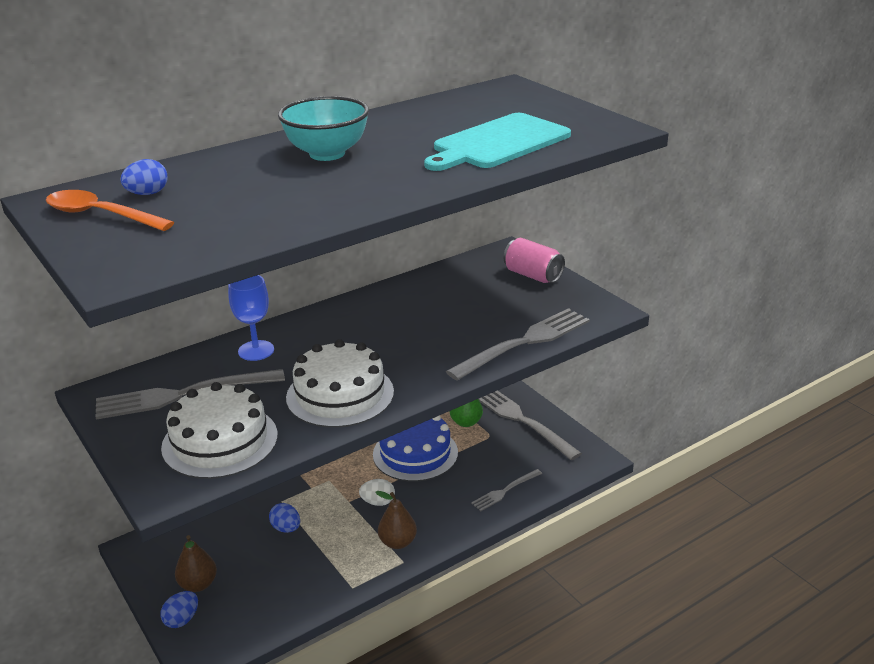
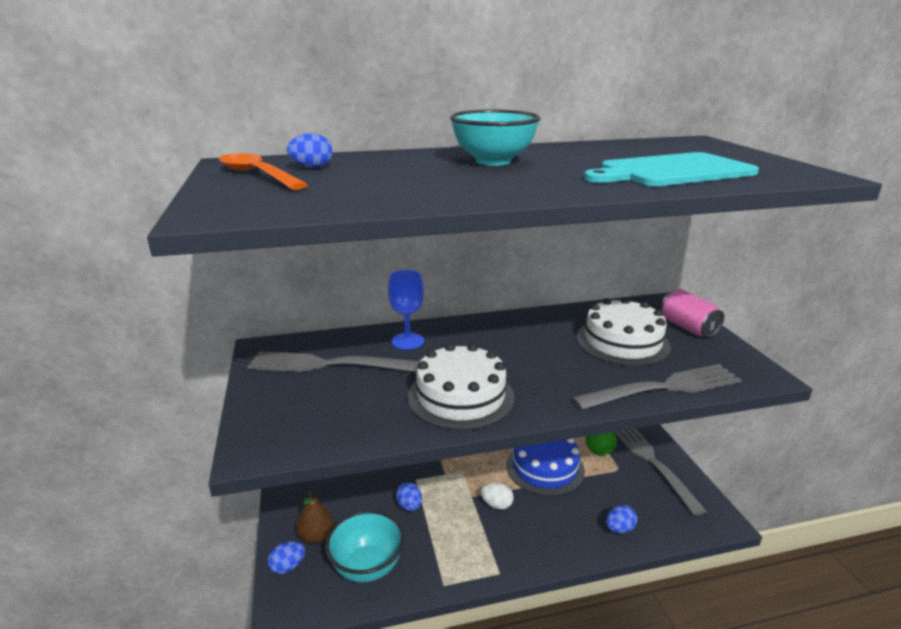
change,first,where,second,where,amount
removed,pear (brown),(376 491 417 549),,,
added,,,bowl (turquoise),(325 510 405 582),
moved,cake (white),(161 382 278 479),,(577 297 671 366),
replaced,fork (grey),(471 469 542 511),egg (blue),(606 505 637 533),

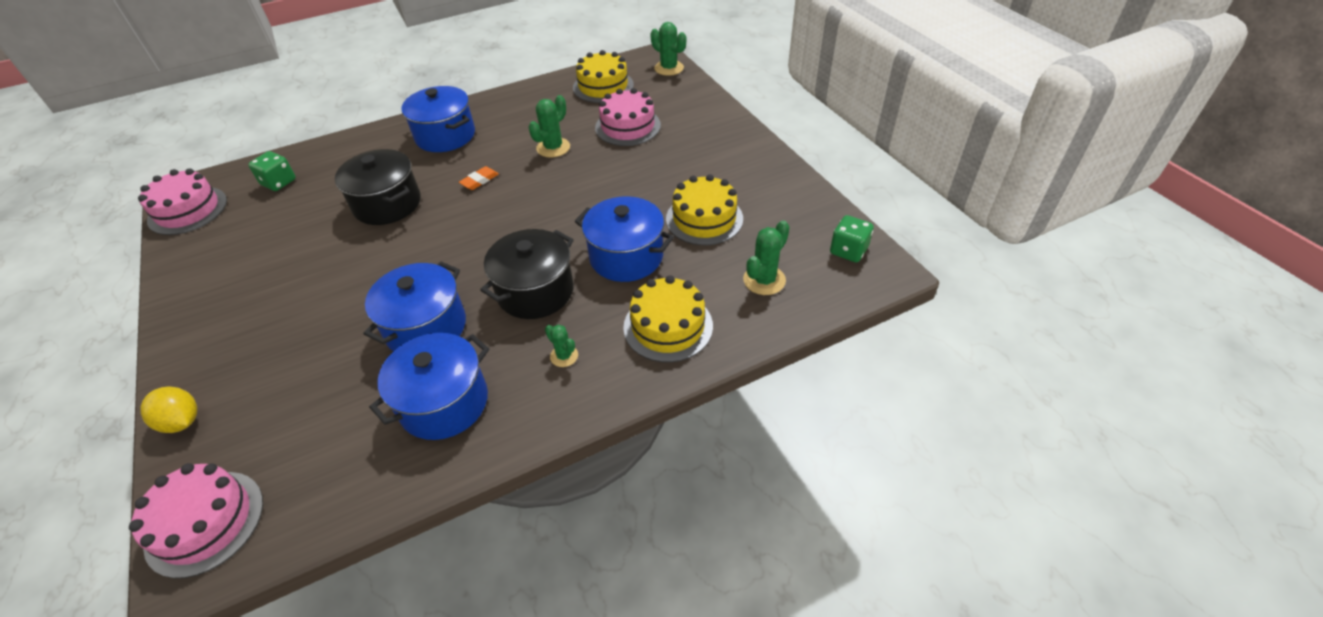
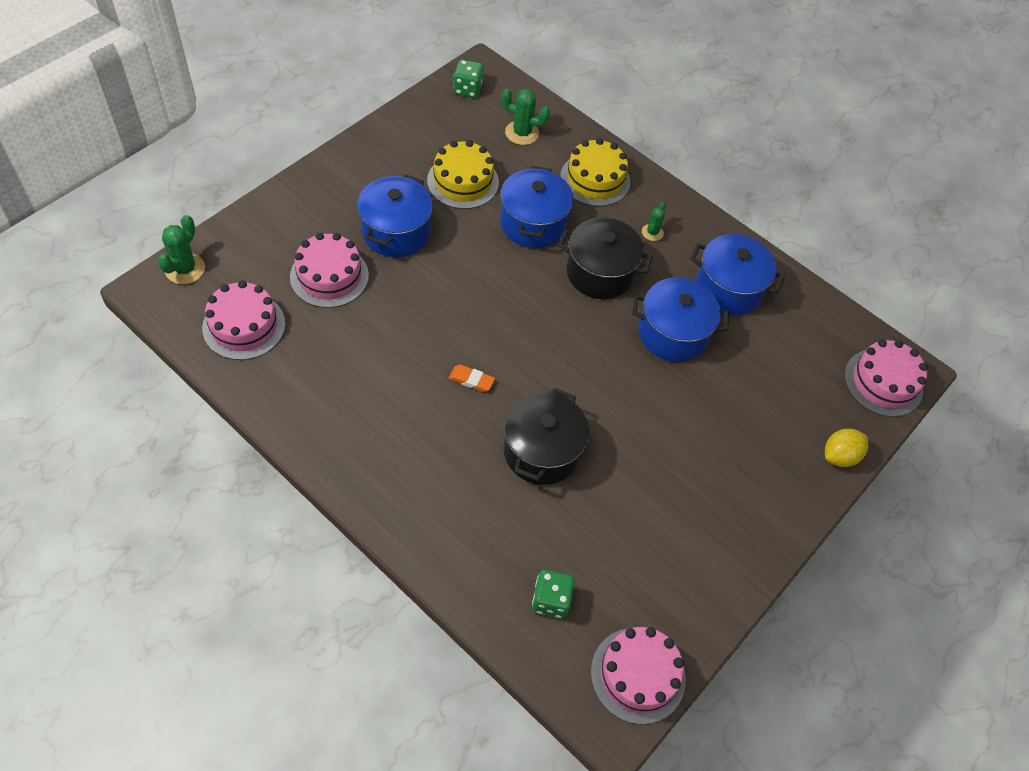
change,first,where,second,where,amount
removed,cactus (green),(529 95 570 158),,,
moved,pot (blue),(401 86 475 152),,(357 174 433 257),
recoloured,cake (yellow),(573 50 634 103),cake (pink),(202 280 285 360),
turned,lemon (yellow),(140 387 197 433),,(825 429 868 467),45 degrees clockwise

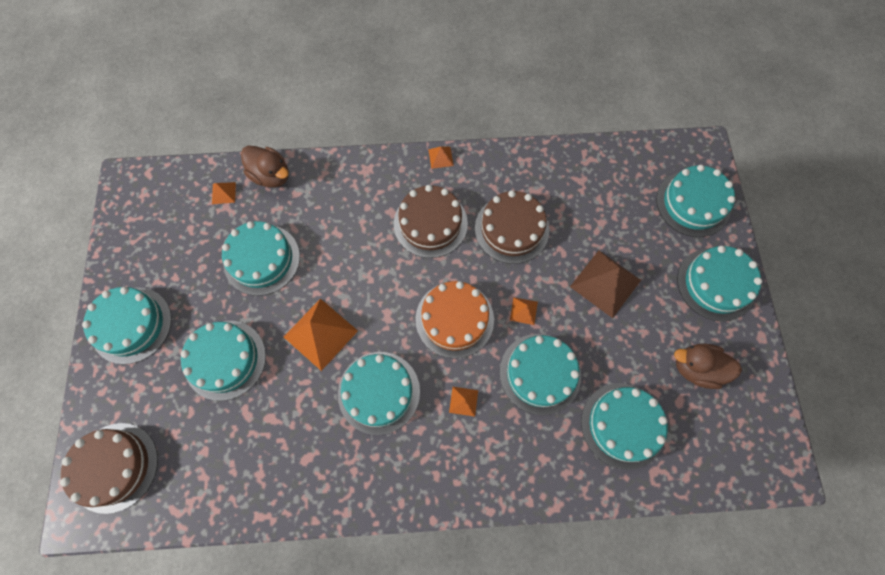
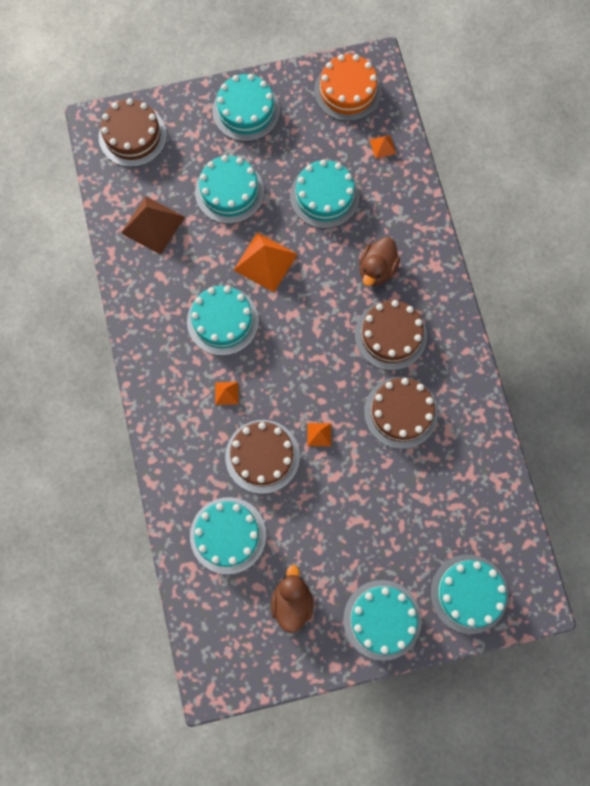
change,first,where,second,where,amount
removed,pyramid (orange),(428 146 454 169),,,
moved,duck (brown),(241 146 289 188),,(359 237 400 286),
moved,cake (orange),(415 281 494 358),,(314 54 381 121),
moved,pyramid (brown),(570 250 641 318),,(121 196 185 255),
recoloured,cake (turquoise),(500 334 581 415),cake (brown),(225 420 300 494),

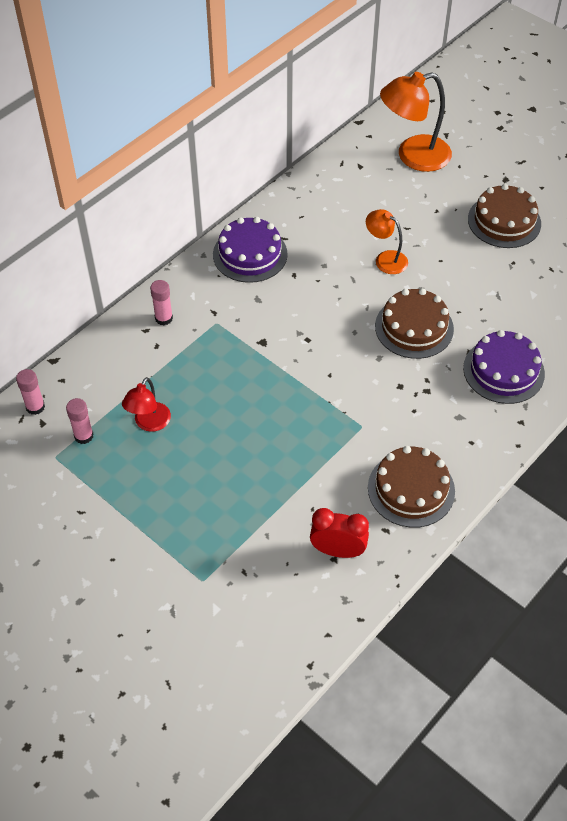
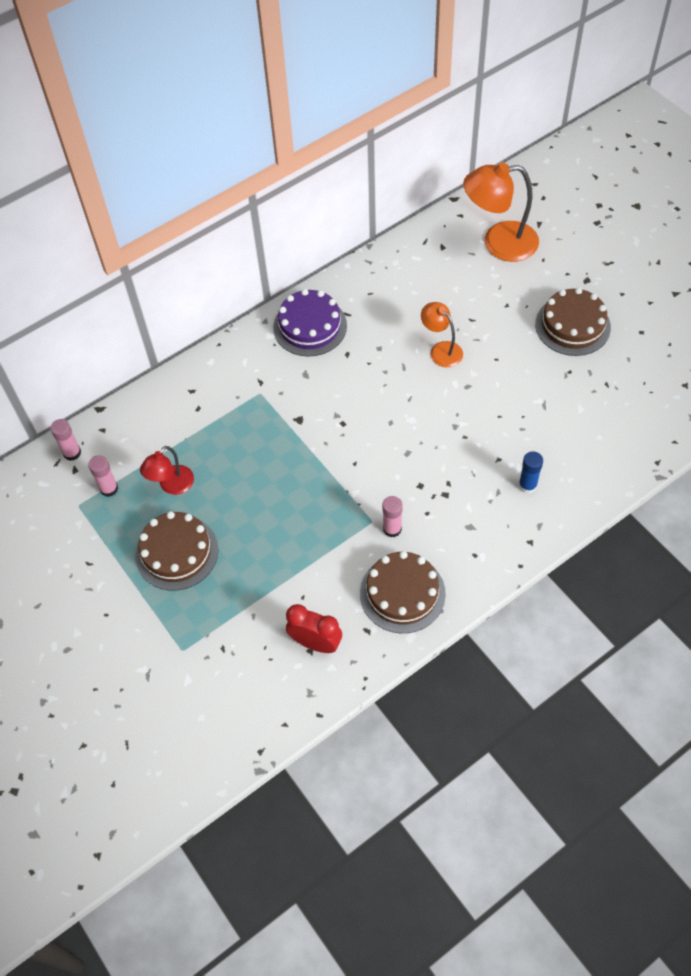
change,first,where,second,where,amount
moved,glue stick (pink),(150 280 173 325),,(382 496 403 537),
moved,cake (brown),(375 288 454 359),,(135 511 218 591),
replaced,cake (purple),(463 330 545 404),glue stick (blue),(519 451 543 494),

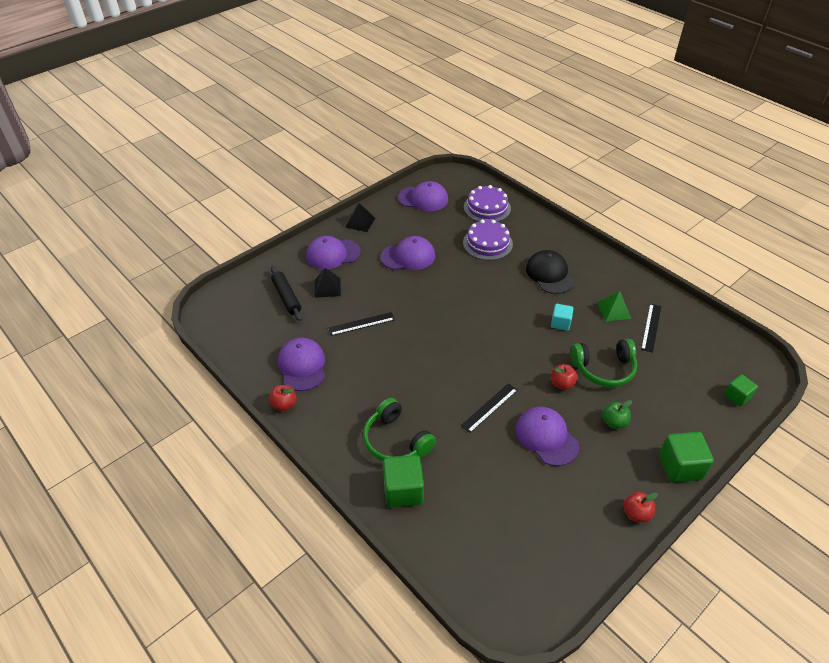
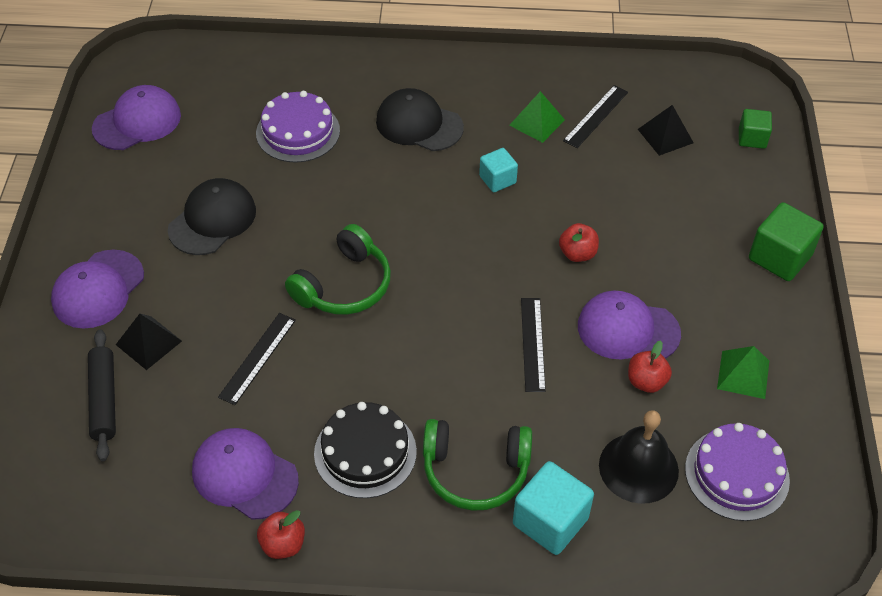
change,first,where,second,where,amount
removed,apple (green),(602 400 632 429),,,
added,,,cake (black),(314 402 417 498),
added,,,bell (black),(599 410 679 504),
added,,,pyramid (green),(717 346 769 399),
moved,pyramid (black),(345 203 375 232),,(638 105 694 156),
moved,cake (purple),(464 185 511 222),,(685 423 790 521),
moved,headphones (green),(571 339 637 387),,(285 224 391 315),
moved,apple (red),(623 492 658 522),,(628 341 672 393),
recoloured,cap (purple),(381 236 435 270),cap (black),(168 178 256 255),
recoloured,cube (green),(383 455 424 507),cube (turquoise),(513 461 594 555),
turned,rolling pin (black),(271 266 302 321),,(88 329 116 461),60 degrees clockwise
turned,ruler (black),(641 304 661 353),,(563 85 628 148),60 degrees clockwise

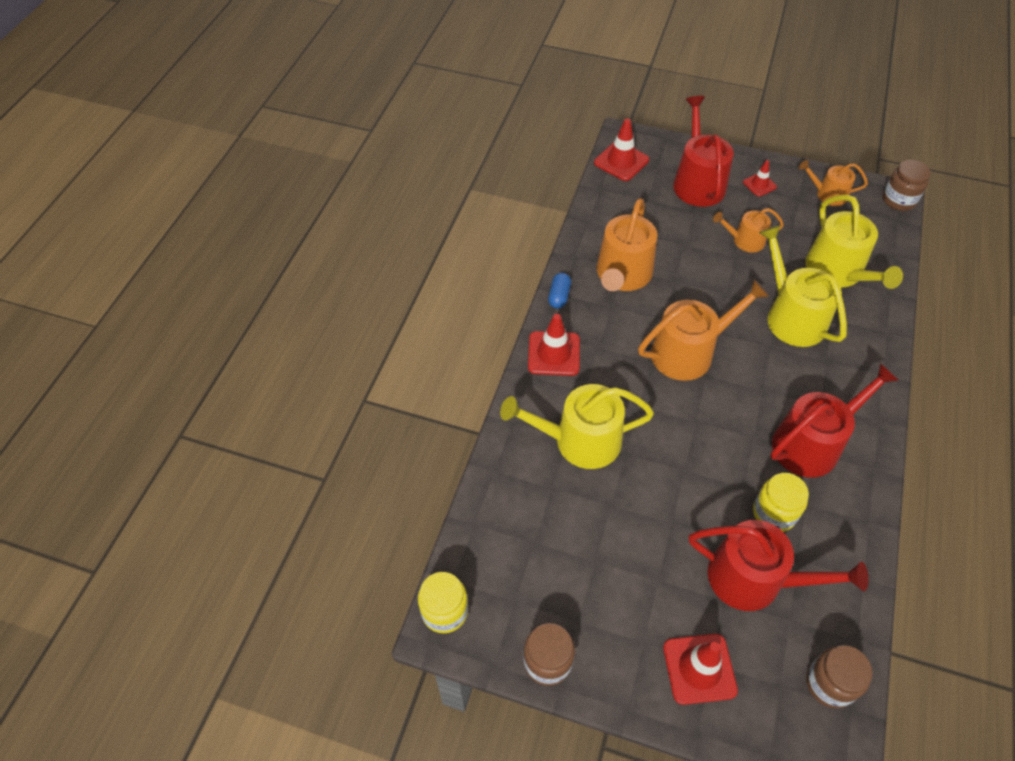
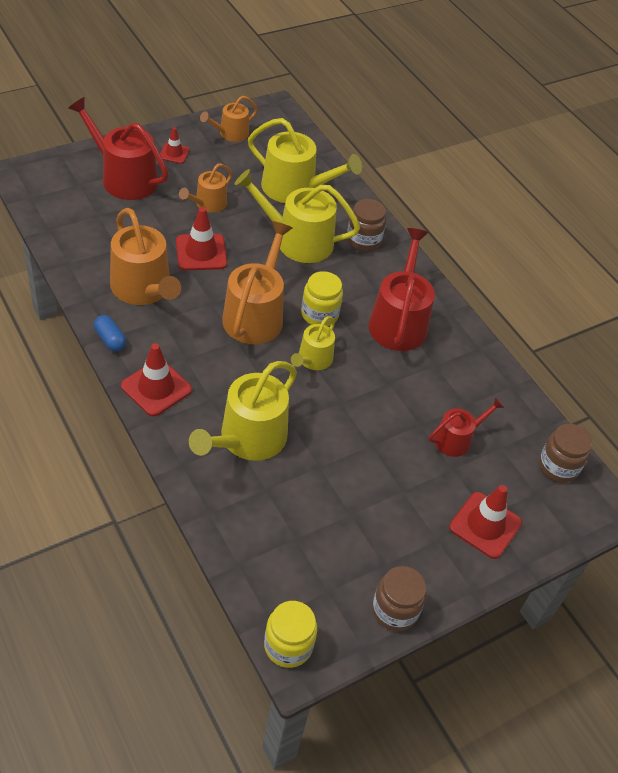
change,first,where,second,where,amount
added,,,watering can (yellow),(291 316 335 370),
moved,traffic cone (red),(594 118 649 181),,(176 207 227 271),
moved,jar (yellow),(753 473 809 532),,(301 271 343 326),
moved,jar (brown),(883 160 931 211),,(347 199 386 251),
resized,watering can (red),(689 520 869 611),,(429 397 504 457),x0.57

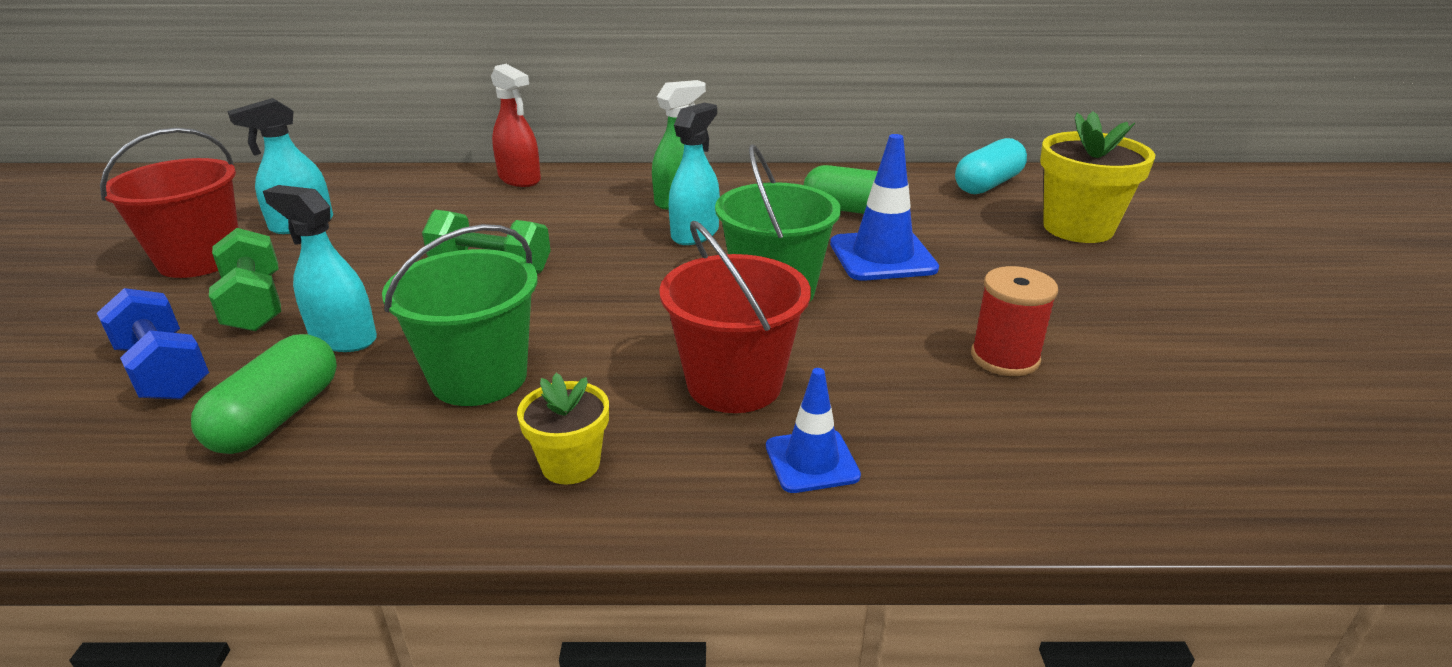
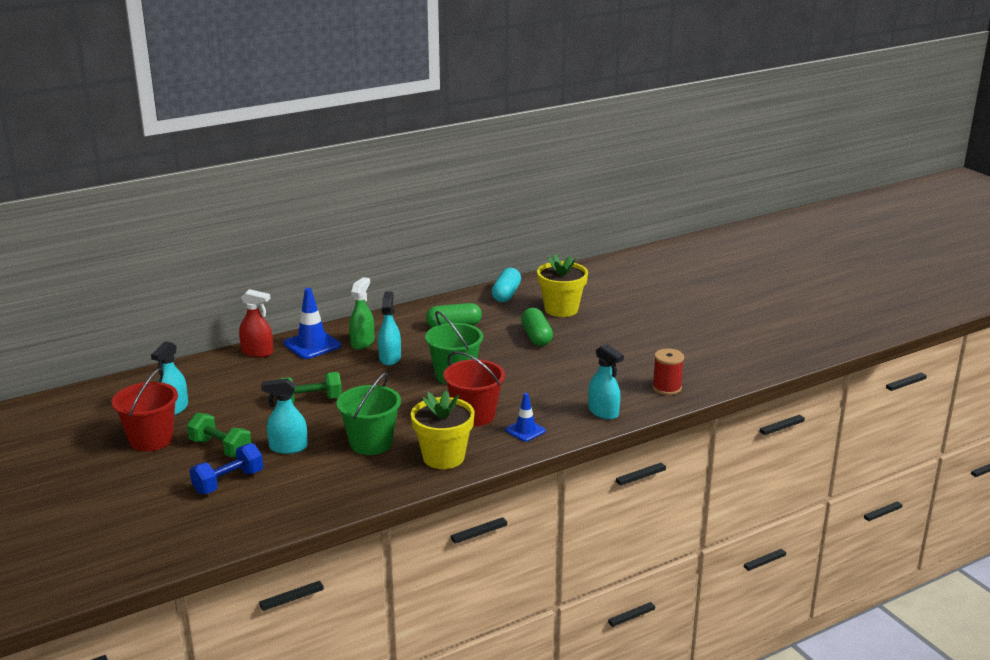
change,first,where,second,where,amount
added,,,spray bottle (turquoise),(588 344 624 420),
moved,capsule (green),(191 334 337 454),,(521 308 553 346),
moved,traffic cone (blue),(830 134 939 281),,(284 288 341 359),
moved,spool (red),(971 266 1058 376),,(652 348 684 395),
turned,dumbbell (blue),(97 288 209 400),,(190 443 263 494),60 degrees counterclockwise
resized,flower pot (yellow),(517 373 609 485),,(411 391 475 469),x1.80

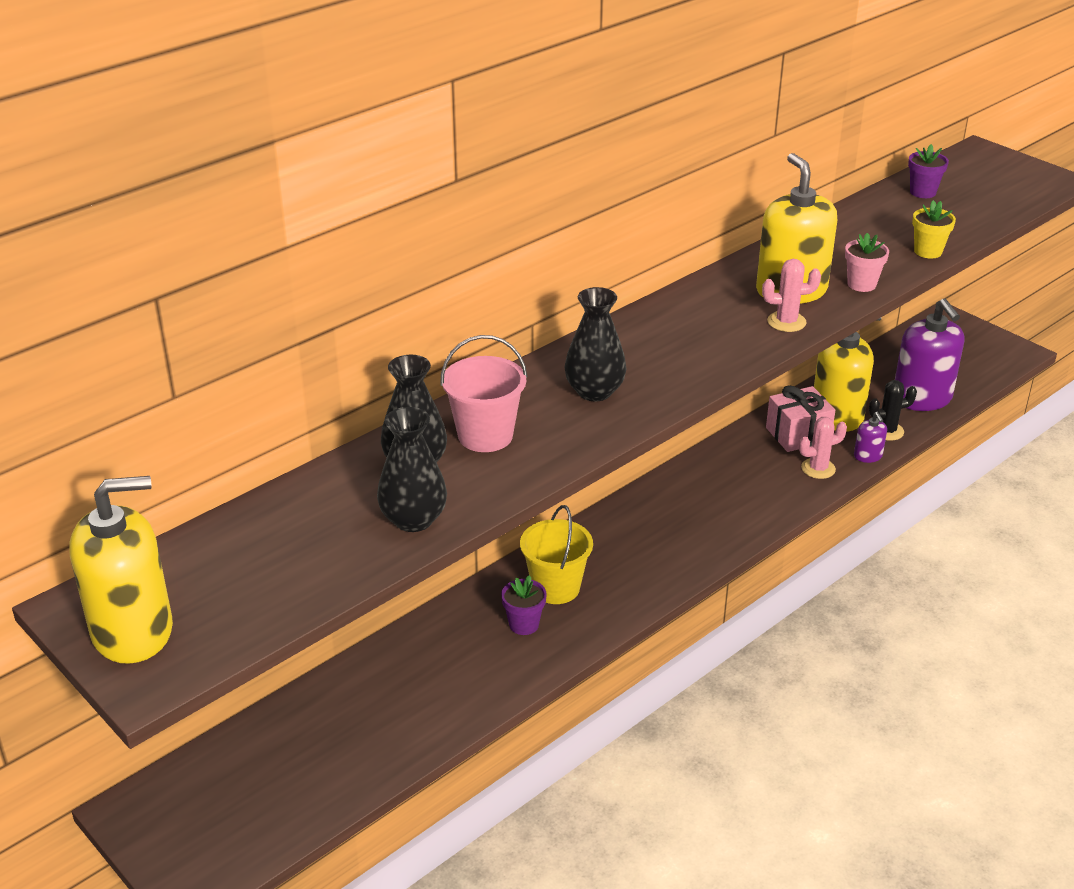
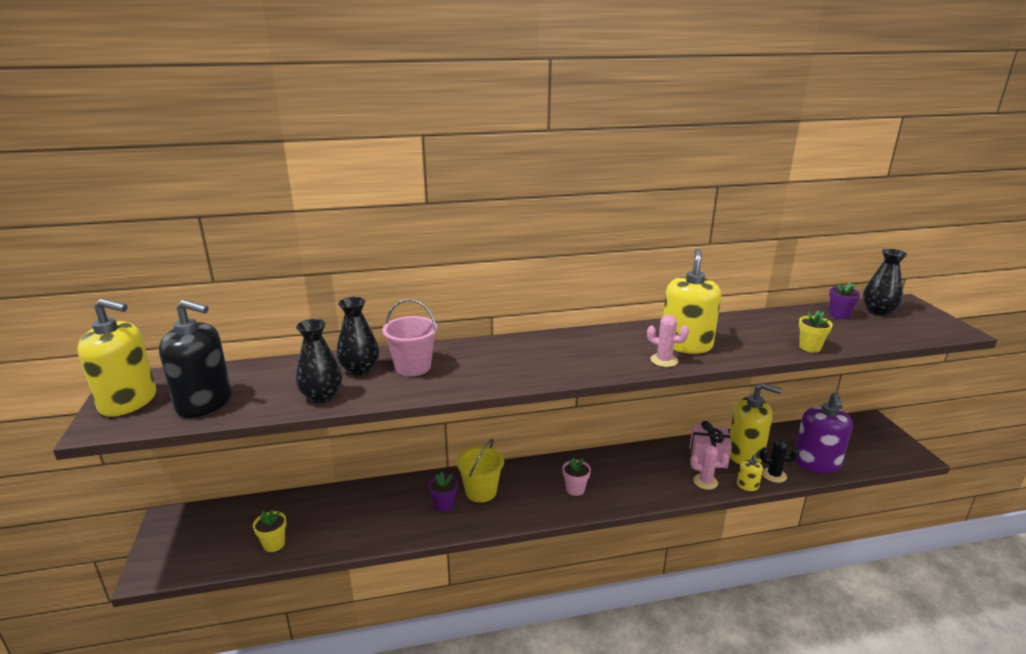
change,first,where,second,where,amount
added,,,soap dispenser (black),(159 300 232 418),
added,,,flower pot (yellow),(253 509 287 552),
moved,vase (black),(565 287 627 401),,(863 249 907 316),
moved,flower pot (pink),(845 233 889 292),,(562 457 591 496),
recoloured,soap dispenser (purple),(854 412 887 463),soap dispenser (yellow),(737 454 763 491),

